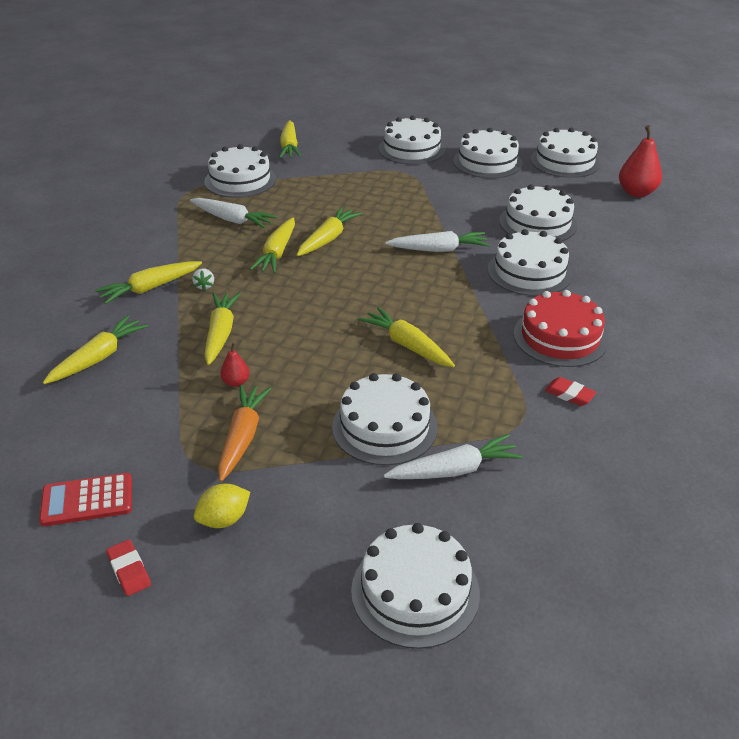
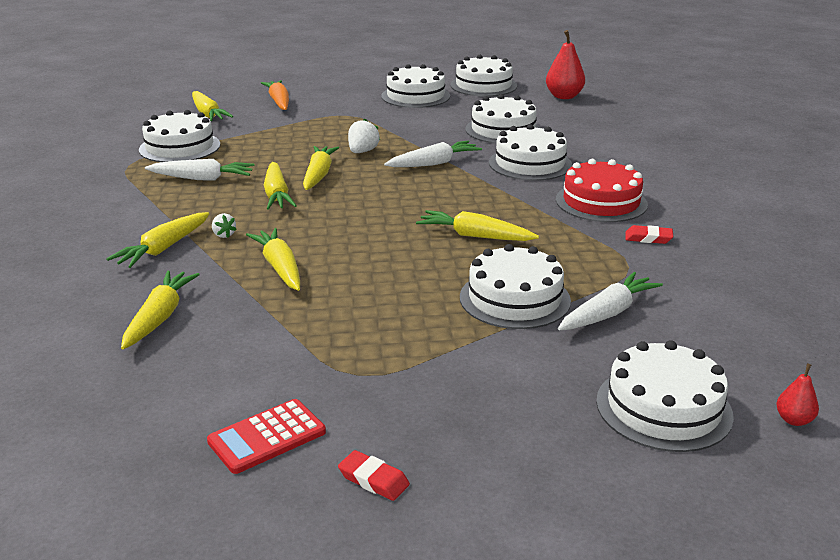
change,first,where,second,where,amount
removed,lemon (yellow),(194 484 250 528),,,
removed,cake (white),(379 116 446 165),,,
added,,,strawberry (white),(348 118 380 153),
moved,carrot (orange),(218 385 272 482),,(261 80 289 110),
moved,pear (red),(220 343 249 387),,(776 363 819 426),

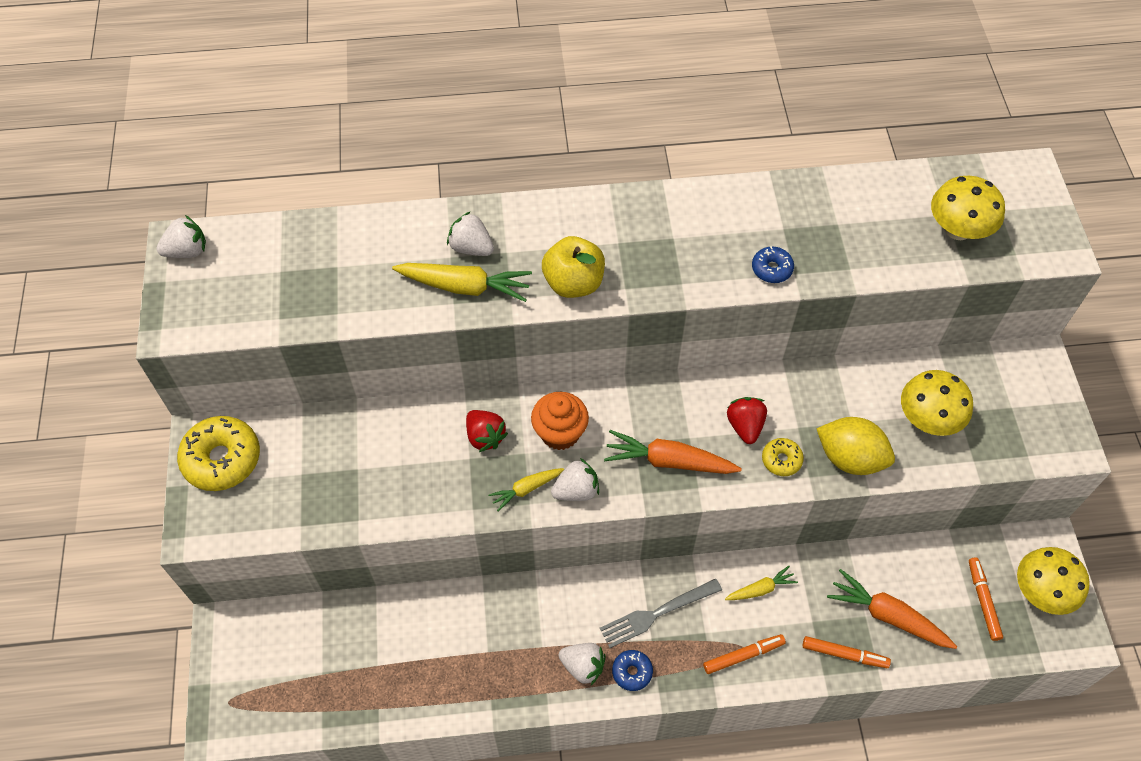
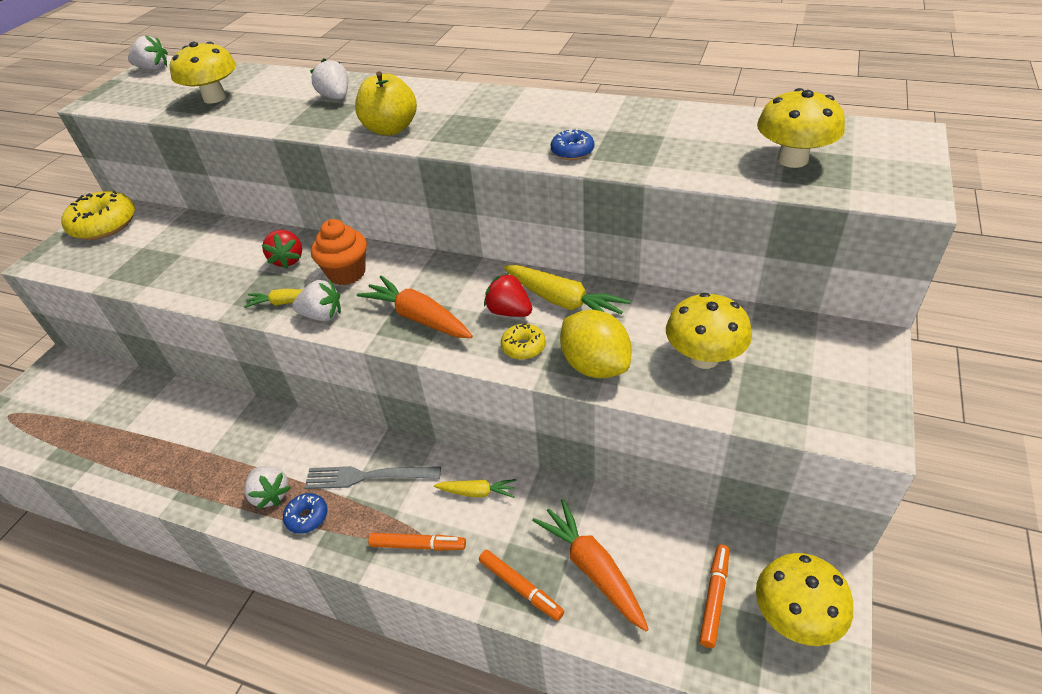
change,first,where,second,where,amount
added,,,mushroom (yellow),(170 41 236 104),
moved,carrot (yellow),(392 263 532 302),,(503 265 631 314),
turned,strawberry (red),(727 397 767 444),,(484 273 532 317),75 degrees counterclockwise

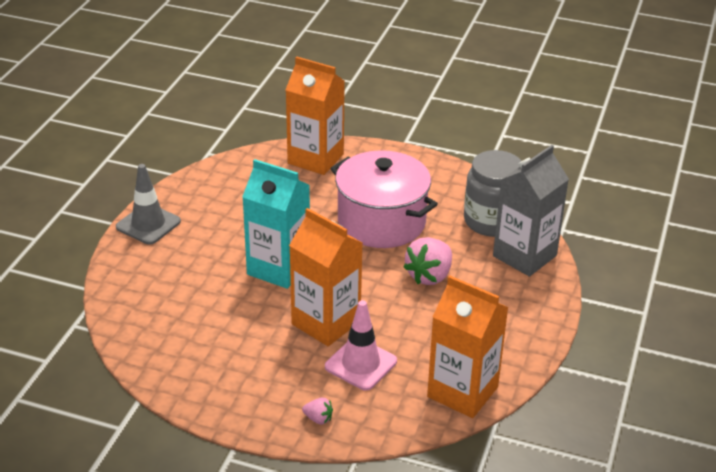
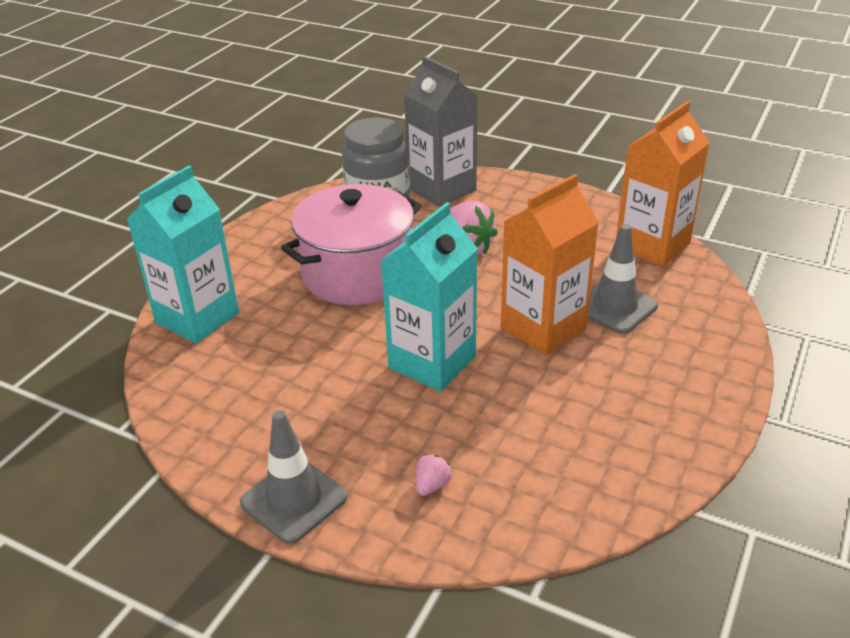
change,first,where,second,where,amount
moved,strawberry (pink),(302 397 333 425),,(416 454 452 496),
recoloured,carton (orange),(286 56 345 175),carton (turquoise),(127 166 239 344),
recoloured,traffic cone (pink),(325 300 397 391),traffic cone (grey),(588 224 658 334),

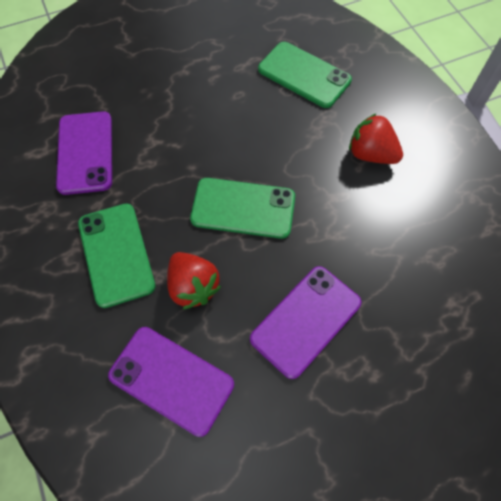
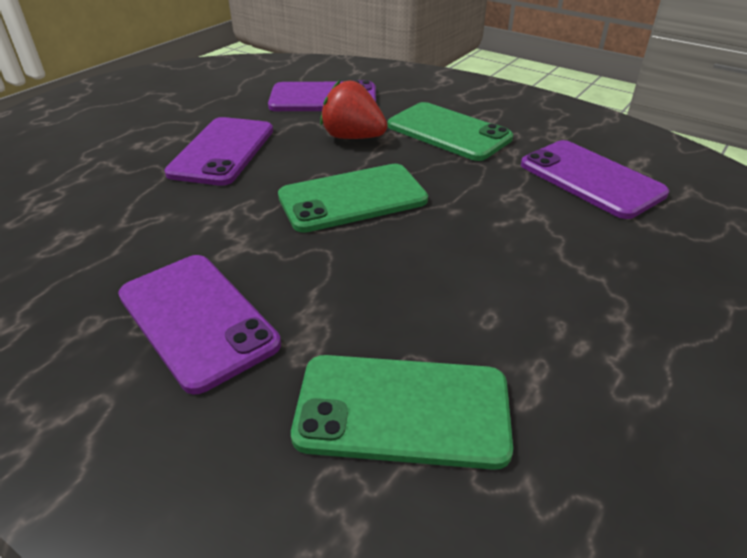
change,first,where,second,where,amount
replaced,strawberry (red),(349 113 403 164),phone (purple),(118 255 281 394),

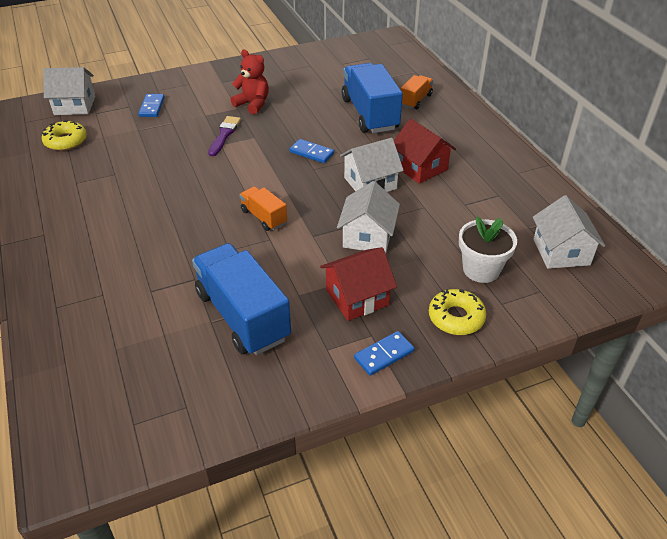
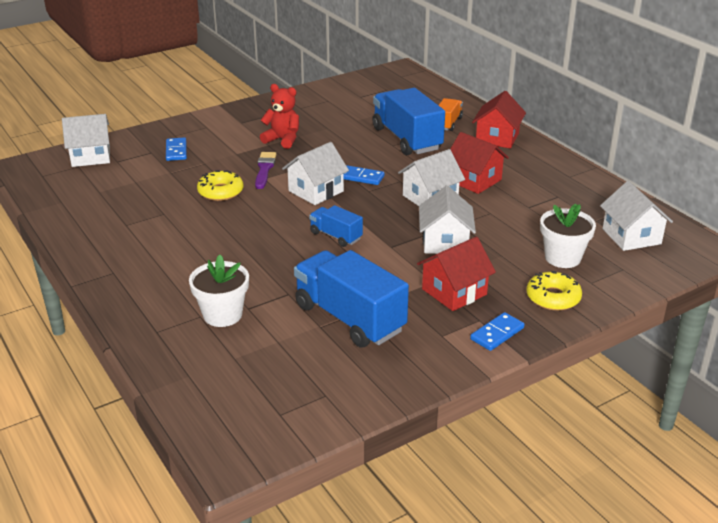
change,first,where,second,where,amount
added,,,flower pot (white),(189 255 249 327),
added,,,house (white),(282 142 349 205),
added,,,house (red),(472 91 526 148),
moved,donut (yellow),(42 120 87 151),,(197 170 243 201),
recoloured,truck (orange),(240 186 287 231),truck (blue),(309 205 363 247),

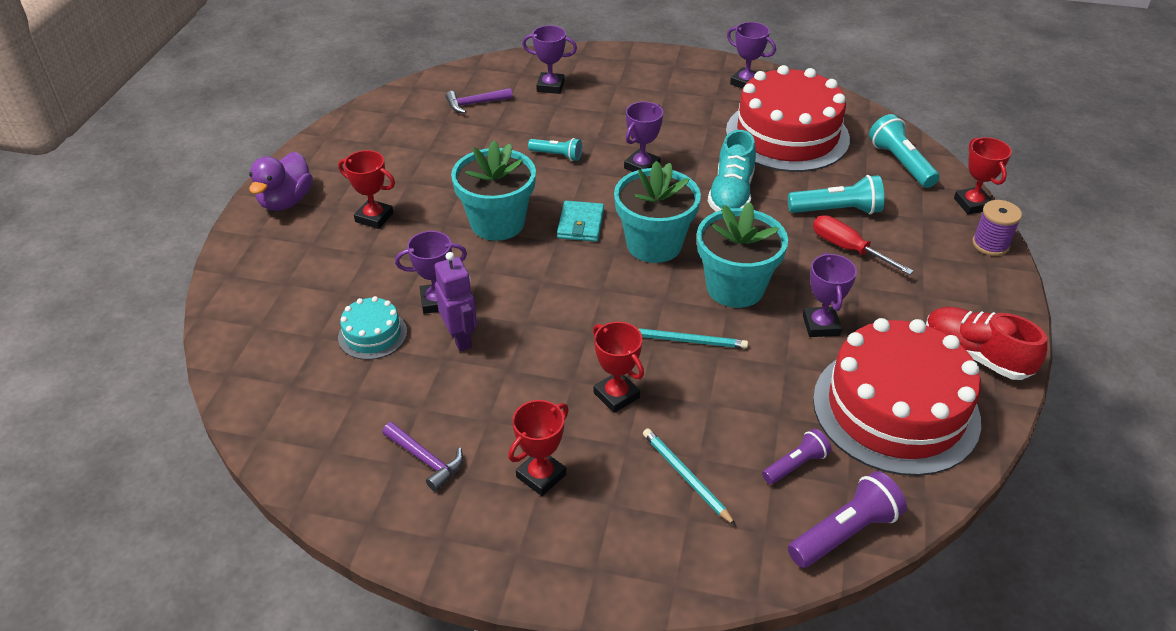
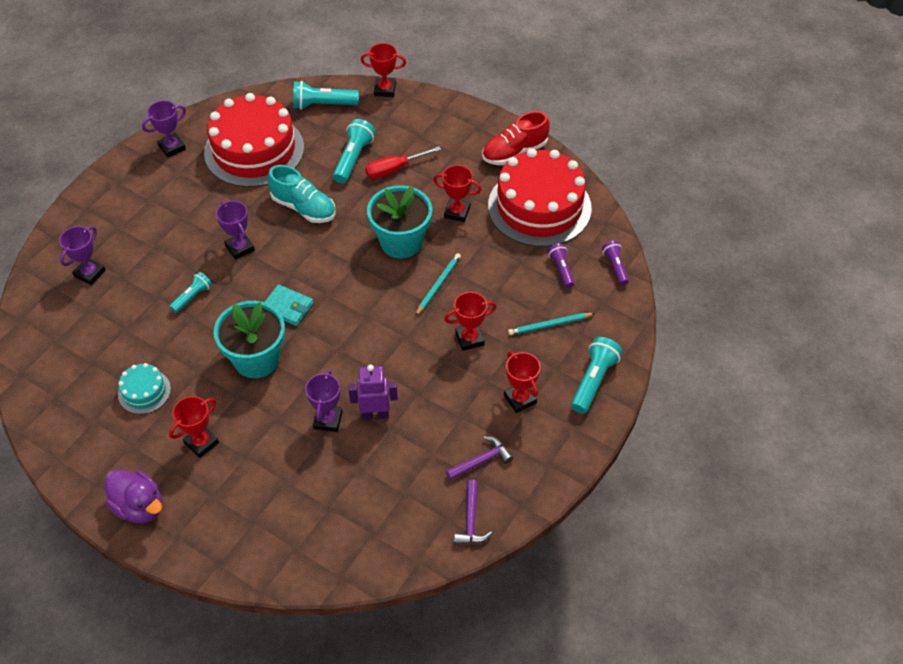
change,first,where,second,where,amount
removed,flower pot (turquoise),(614 160 701 263),,,
removed,spool (purple),(972 200 1022 256),,,
added,,,flashlight (turquoise),(571 337 622 414),
moved,cake (turquoise),(338 296 407 360),,(118 363 171 414),
moved,hammer (purple),(445 88 512 113),,(454 480 492 544),
recoloured,trophy (purple),(803 253 857 337),trophy (red),(433 165 482 222),
resized,flashlight (purple),(788 471 907 568),,(602 241 629 285),x0.62

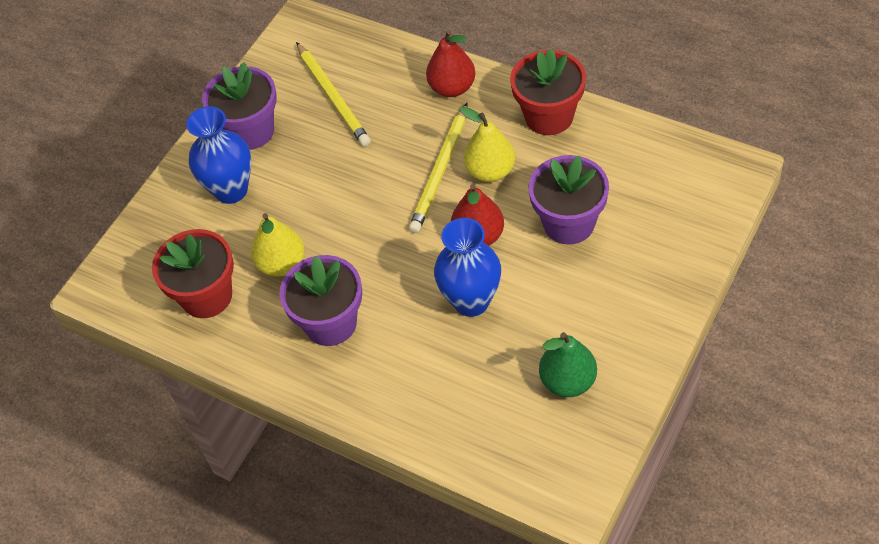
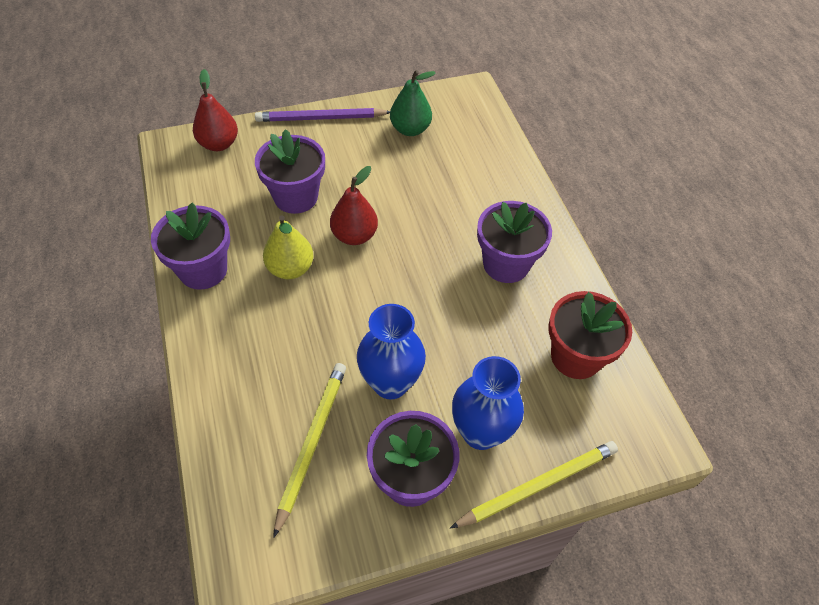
change,first,where,second,where,amount
removed,pear (yellow),(251 213 305 277),,,
added,,,pencil (purple),(255 108 390 122),
moved,pencil (yellow),(409 103 467 233),,(450 441 618 528),
moved,pear (red),(426 30 475 97),,(193 69 238 151),
moved,vase (blue),(434 218 501 317),,(357 304 426 400),
recoloured,flower pot (red),(510 48 586 135),flower pot (purple),(151 203 230 290),

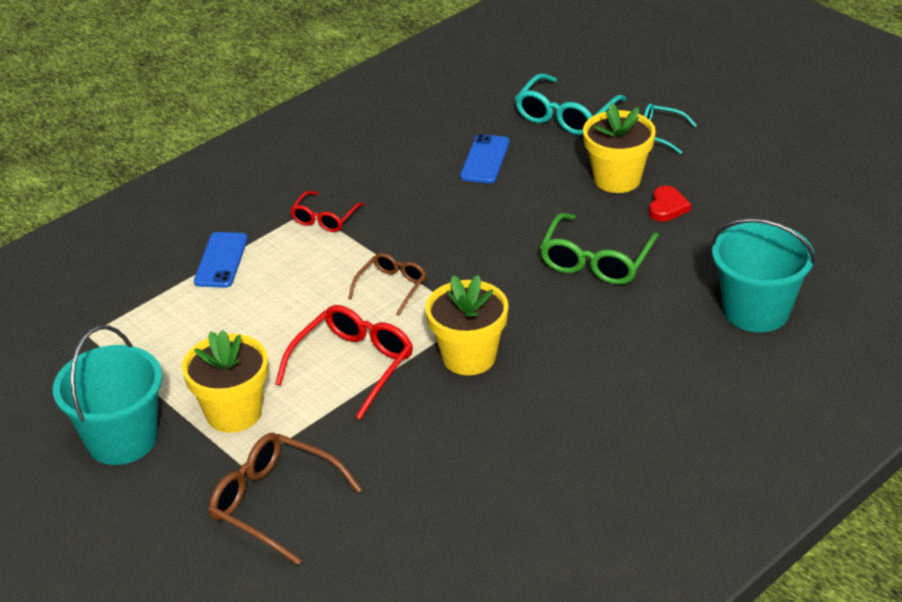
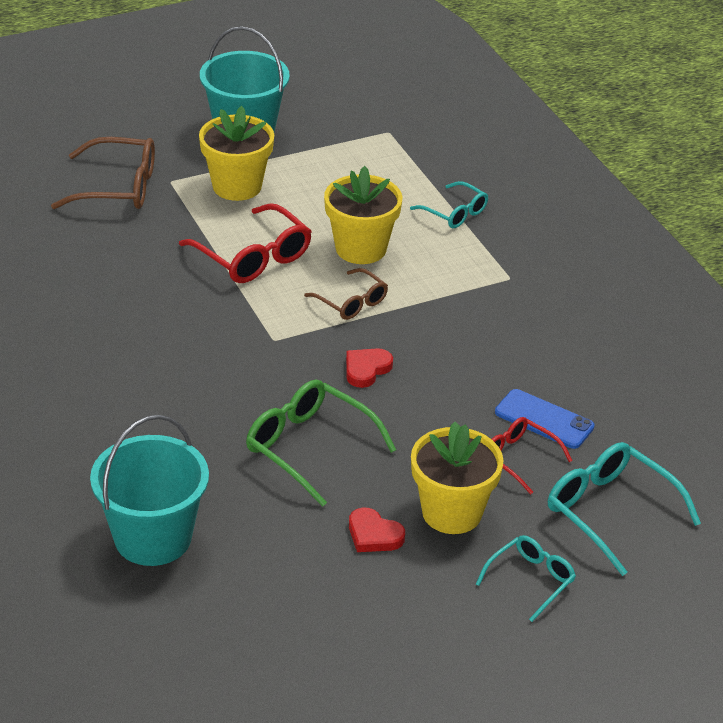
change,first,where,second,where,amount
added,,,heart (red),(346 348 393 388),
moved,glasses (red),(290 191 364 232),,(492 417 573 494),
moved,flower pot (yellow),(425 275 509 375),,(324 166 402 264),
replaced,phone (blue),(194 232 248 288),glasses (turquoise),(410 181 488 228),
turned,glasses (brown),(209 433 362 565),,(51 137 155 209),45 degrees clockwise

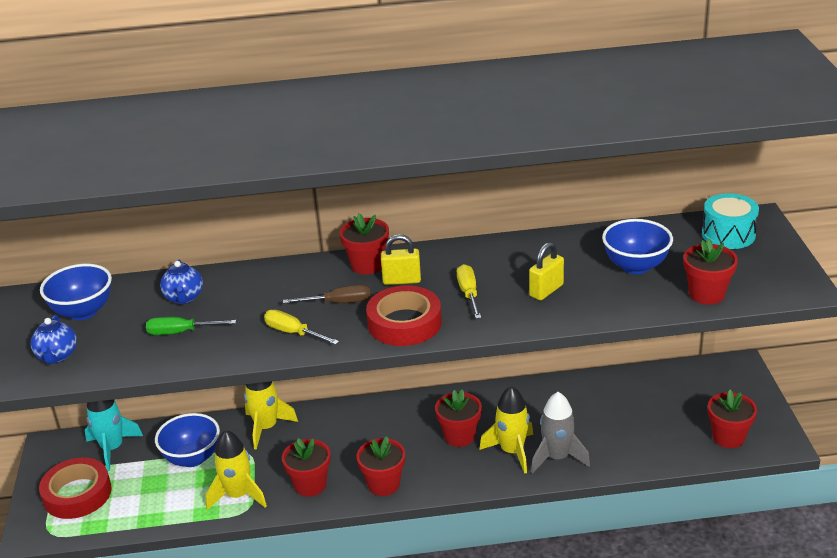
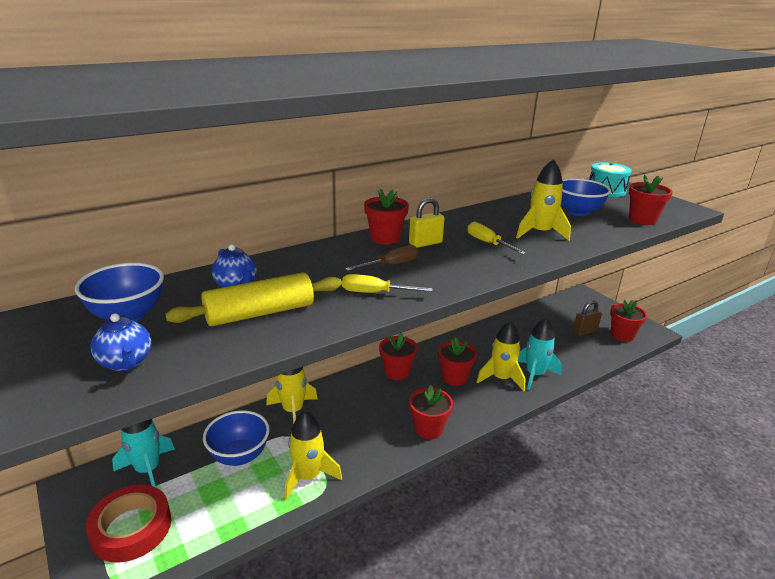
change,first,where,second,where,amount
removed,tape (red),(366 285 442 346),,,
added,,,padlock (brown),(573 300 602 336),
moved,flower pot (red),(282 438 331 497),,(379 333 418 380),
replaced,screwdriver (green),(146 317 236 335),rolling pin (yellow),(165 272 342 326),
replaced,padlock (yellow),(529 242 564 300),rocket (yellow),(516 159 571 241),
recoloured,rocket (grey),(531 392 590 474),rocket (turquoise),(518 318 562 390),

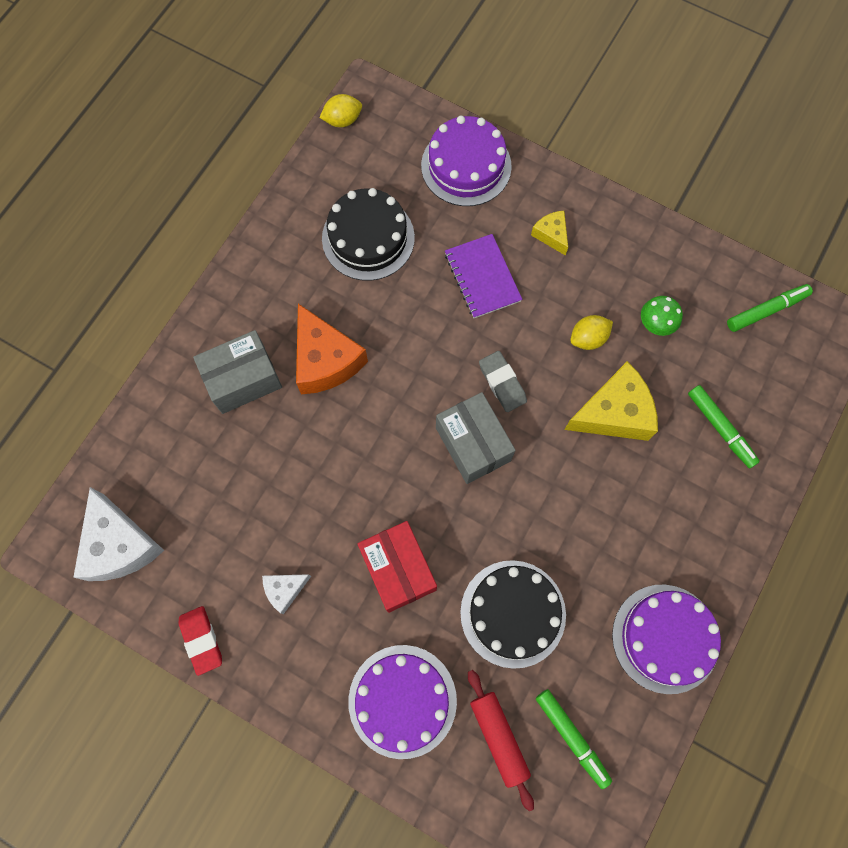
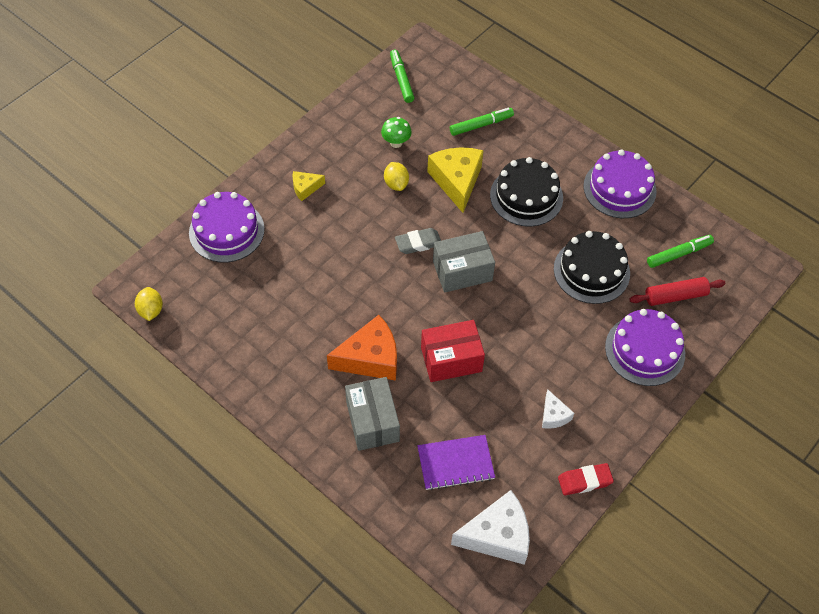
change,first,where,second,where,amount
moved,cake (black),(322 188 415 281),,(490 157 563 227),
moved,box (red),(357 521 437 613),,(421 320 485 382),
moved,notebook (purple),(445 234 522 318),,(417 435 495 490),

